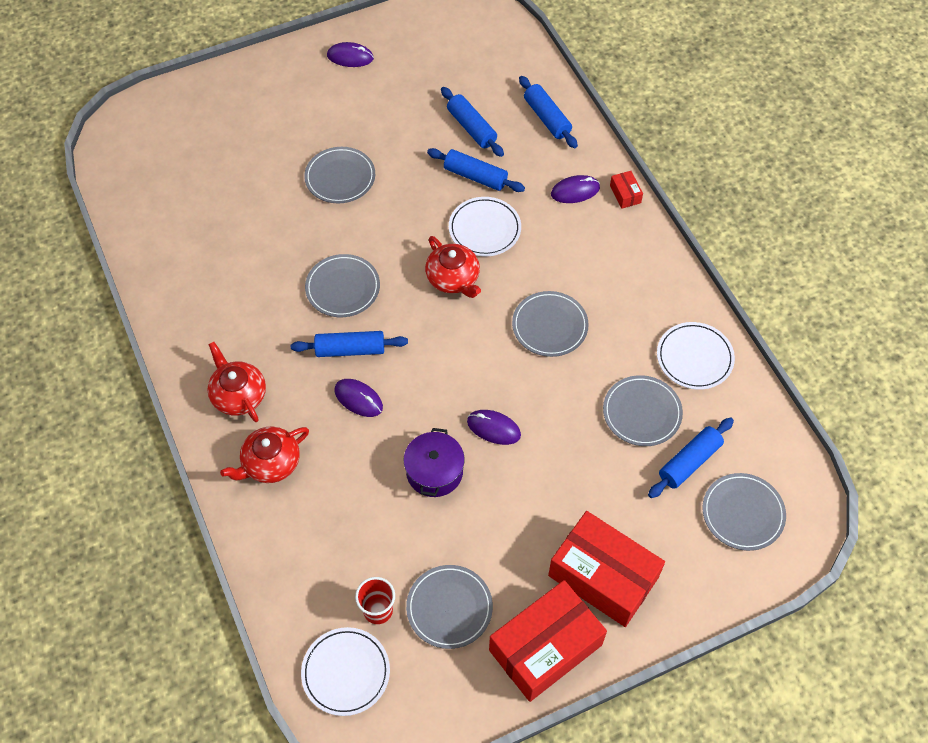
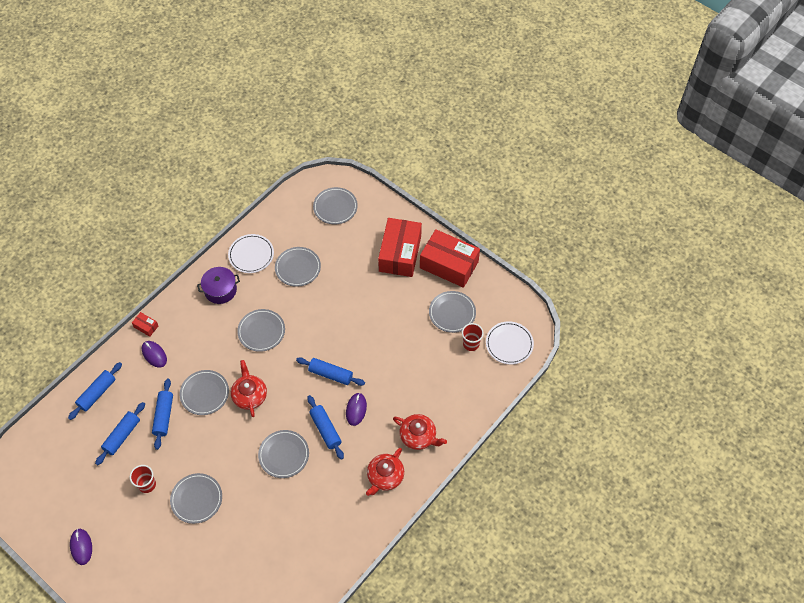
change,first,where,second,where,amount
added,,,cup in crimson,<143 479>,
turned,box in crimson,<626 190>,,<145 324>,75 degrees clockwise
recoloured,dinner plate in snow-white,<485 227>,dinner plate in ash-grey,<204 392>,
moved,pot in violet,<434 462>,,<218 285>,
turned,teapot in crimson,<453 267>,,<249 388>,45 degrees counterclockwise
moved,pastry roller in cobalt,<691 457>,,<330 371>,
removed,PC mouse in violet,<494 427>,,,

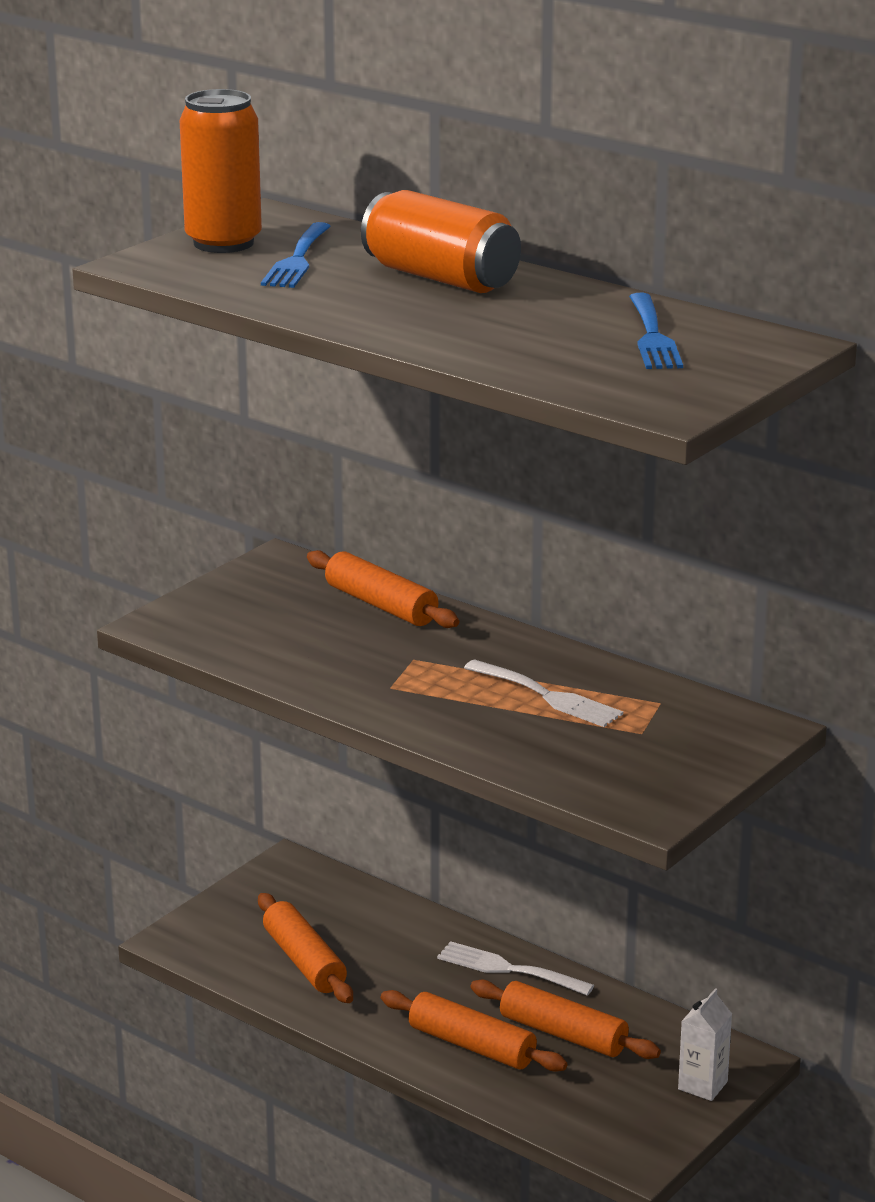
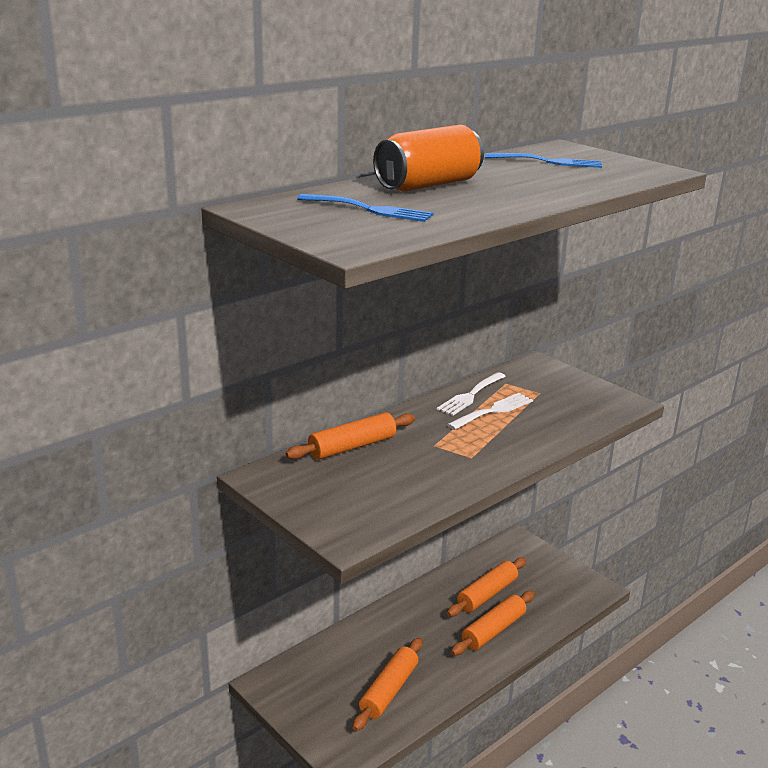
change,first,where,second,where,amount
turned,pastry roller in orange-coloured,<305 948>,,<387 684>,45 degrees counterclockwise
moved,fork in snow-white,<515 968>,,<471 394>,
removed,can in orange-coloured,<221 171>,,,
removed,milk carton in snow-white,<705 1044>,,,

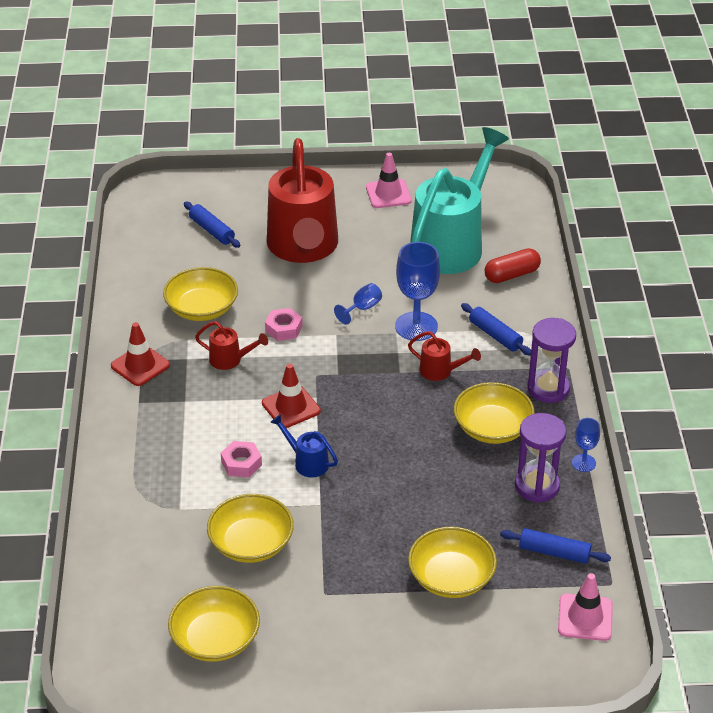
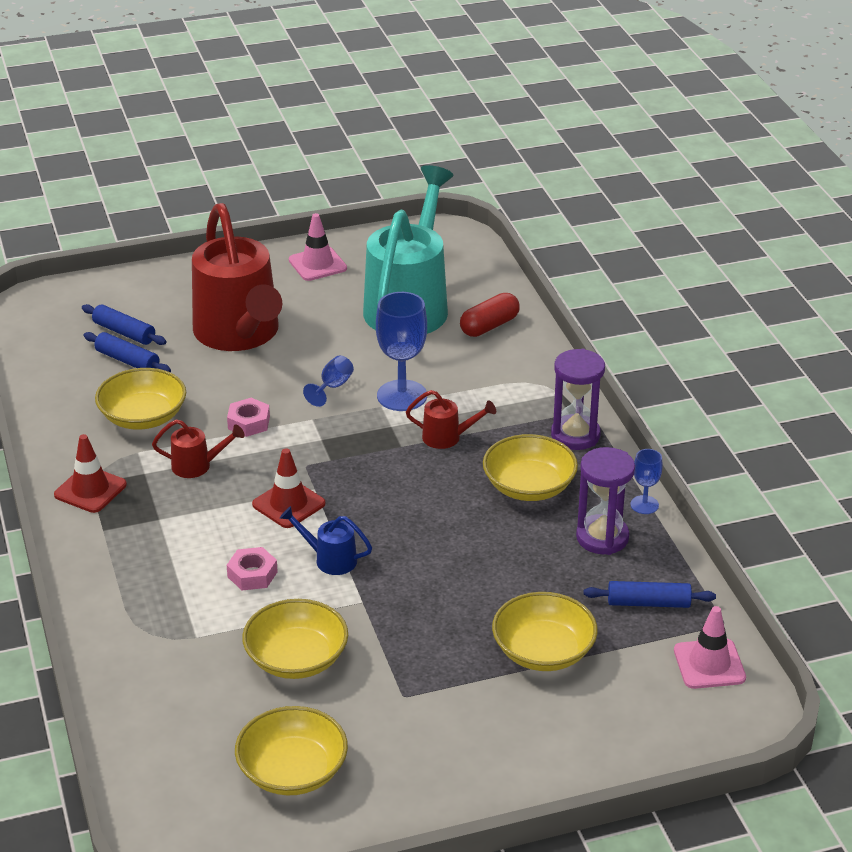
change,first,where,second,where,amount
moved,pastry roller in cobalt,<496 329>,,<127 352>,

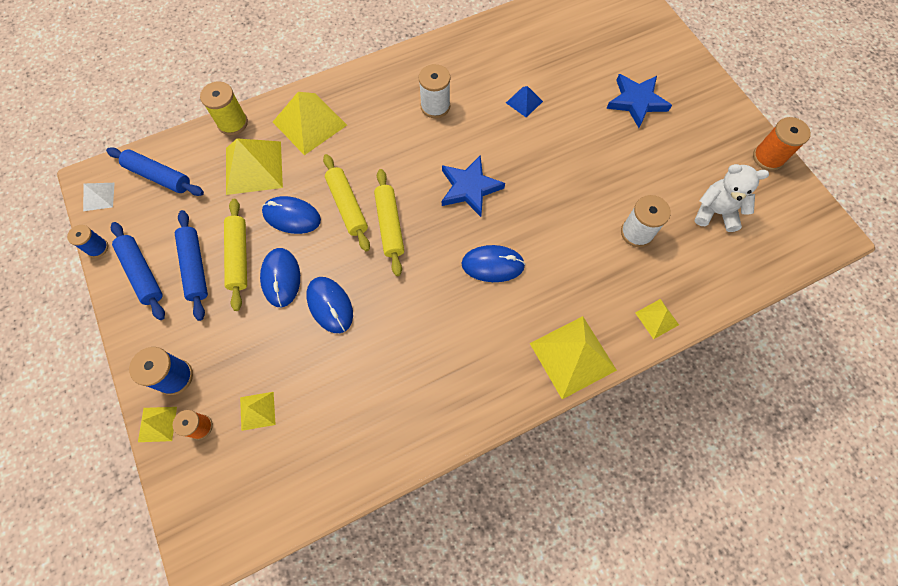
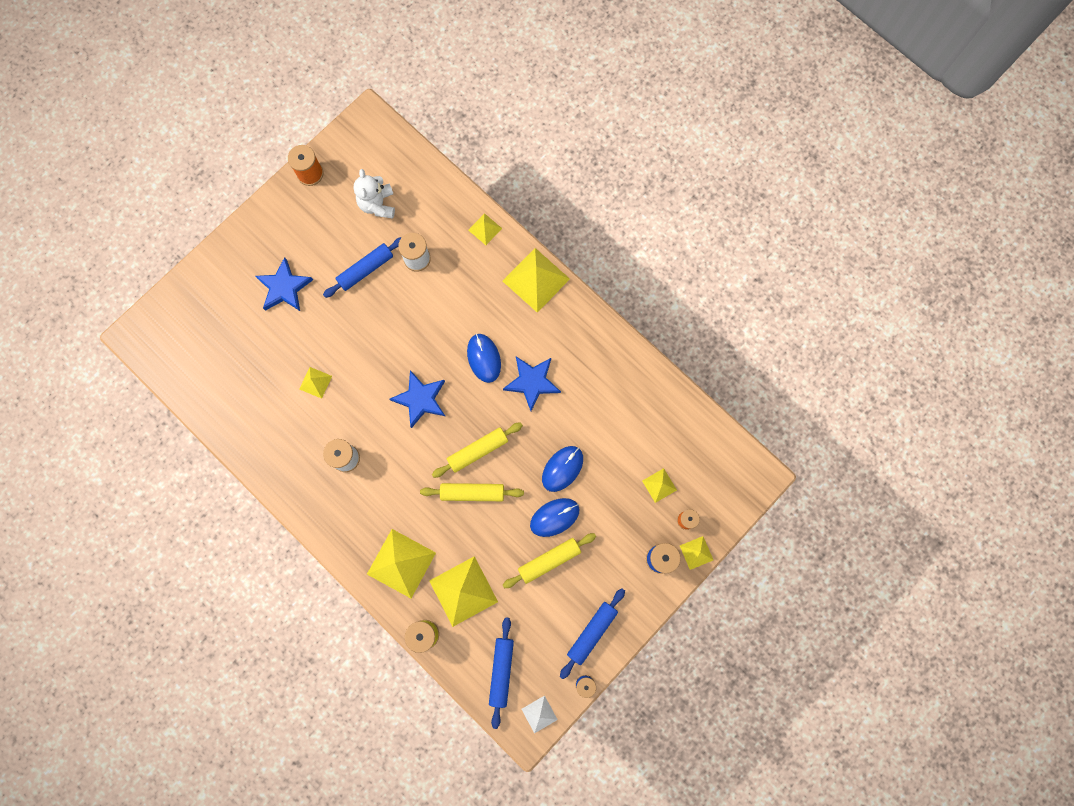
change,first,where,second,where,amount
recoloured,pyramid shape in cobalt,<524 101>,pyramid shape in golden,<315 383>,
moved,pastry roller in cobalt,<191 265>,,<362 267>,
turned,pastry roller in golden,<346 202>,,<472 492>,45 degrees clockwise
added,,,five-pointed star in cobalt,<532 383>,
removed,PC mouse in cobalt,<291 215>,,,

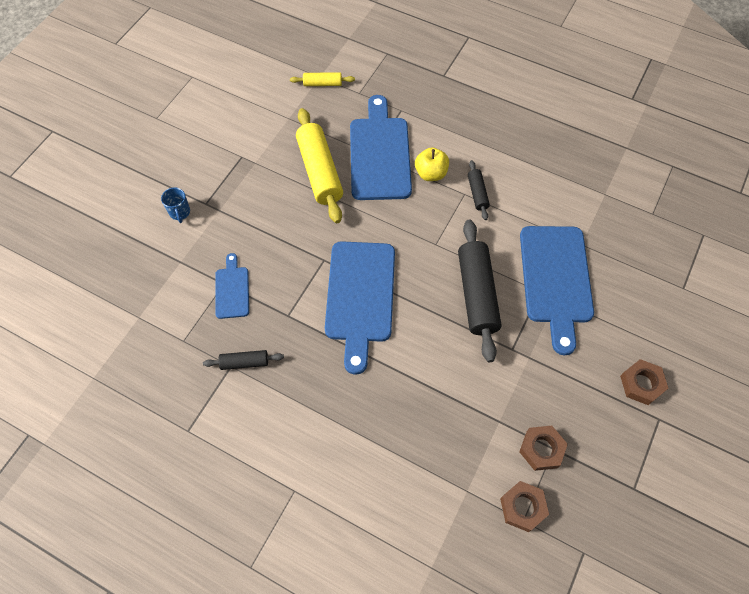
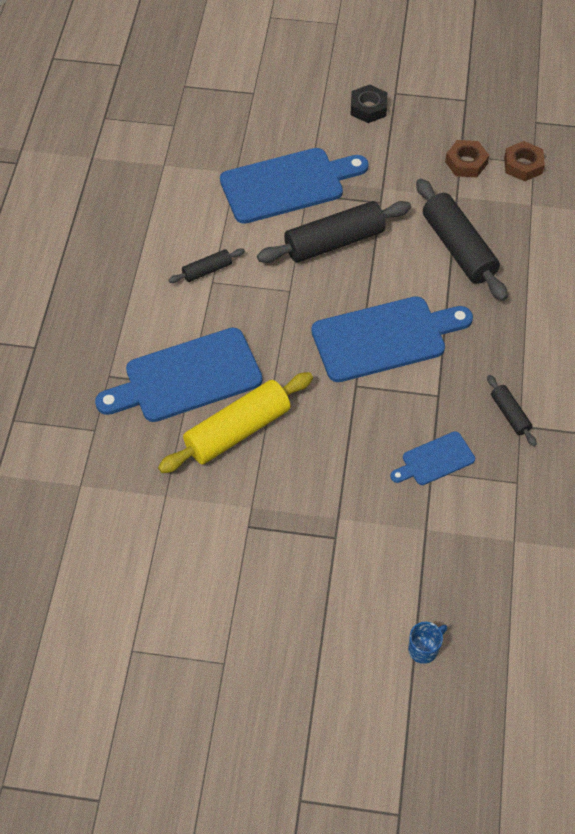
change,first,where,second,where,amount
recoloured,hexagon nut in dark brown,<644 382>,hexagon nut in jet-black,<368 103>,
moved,coffee mug in cobalt,<175 205>,,<427 643>,
added,,,pastry roller in jet-black,<462 239>,
removed,pastry roller in golden,<322 79>,,,
removed,apple fruit in golden,<432 164>,,,

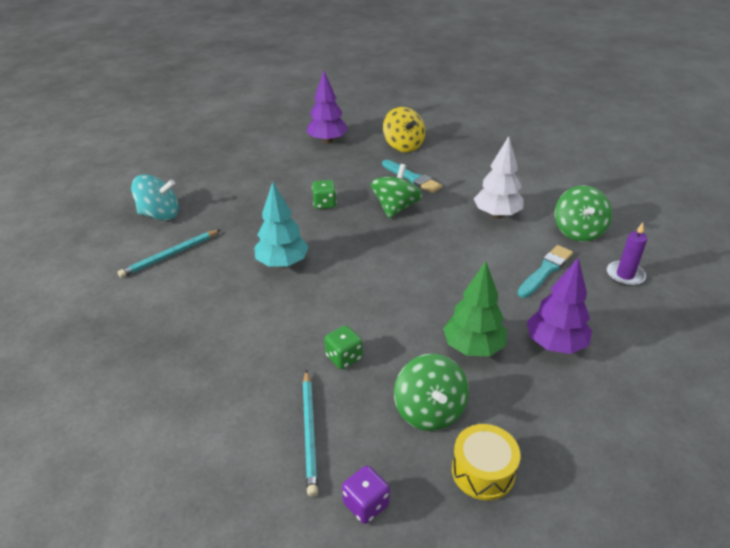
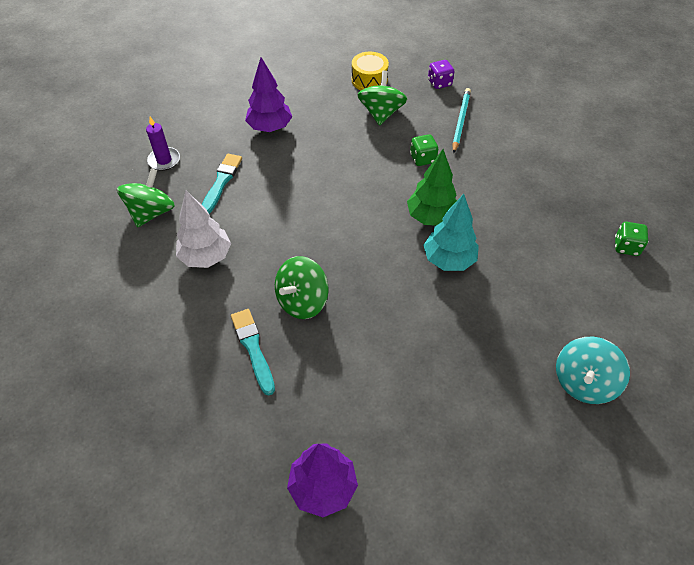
change,first,where,second,where,amount
turned,paintbrush in teal,<545 271>,,<222 184>,135 degrees clockwise
moved,fir tree in leaf-green,<475 308>,,<432 187>,
turned,spinning top in teal,<155 197>,,<593 370>,75 degrees counterclockwise
moved,die in leaf-green,<324 194>,,<631 239>,
removed,lead pencil in teal,<169 254>,,,
removed,spinning top in golden,<404 129>,,,

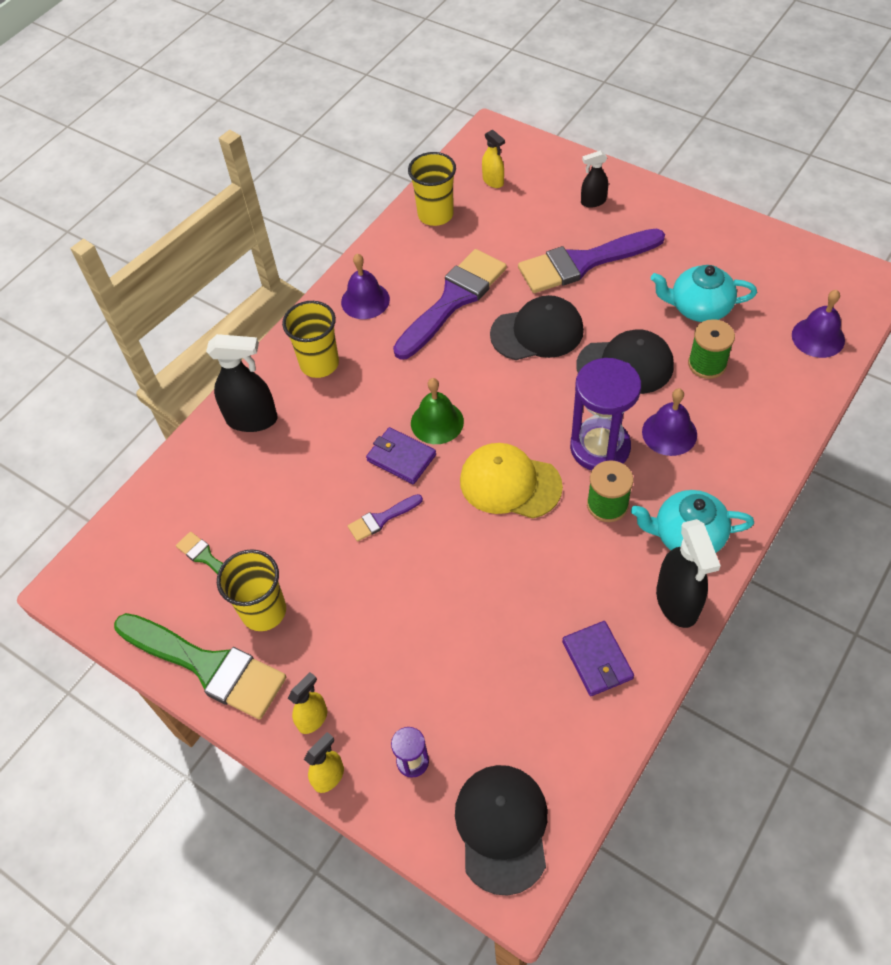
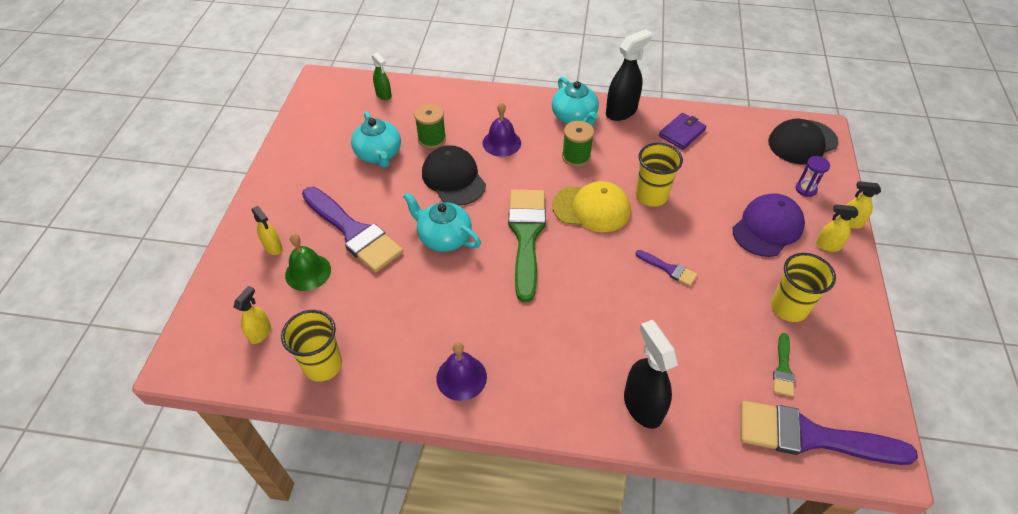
change,first,where,second,where,amount
recoloured,sprayer in jet-black,<594 179>,sprayer in golden,<267 230>,
moved,school bell in leaf-green,<437 411>,,<308 262>,
replaced,school bell in violet,<818 324>,sprayer in leaf-green,<382 76>,
replaced,cap in jet-black,<537 327>,teapot in teal,<442 222>,
moved,paintbrush in leaf-green,<200 666>,,<527 246>,
turned,cap in golden,<511 481>,,<591 206>,75 degrees counterclockwise
moved,cup in golden,<310 339>,,<659 175>,
added,,,cap in violet,<768 225>,
moved,paintbrush in violet,<450 304>,,<829 433>,
removed,card wallet in violet,<401 455>,,,
removed,sandglass in violet,<605 414>,,,

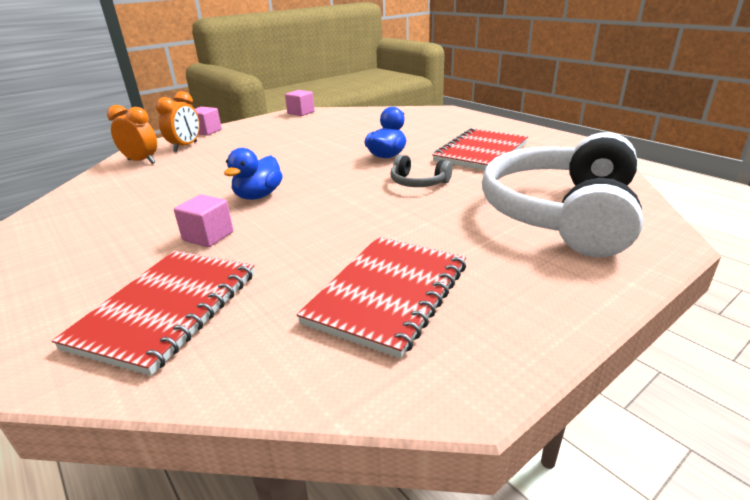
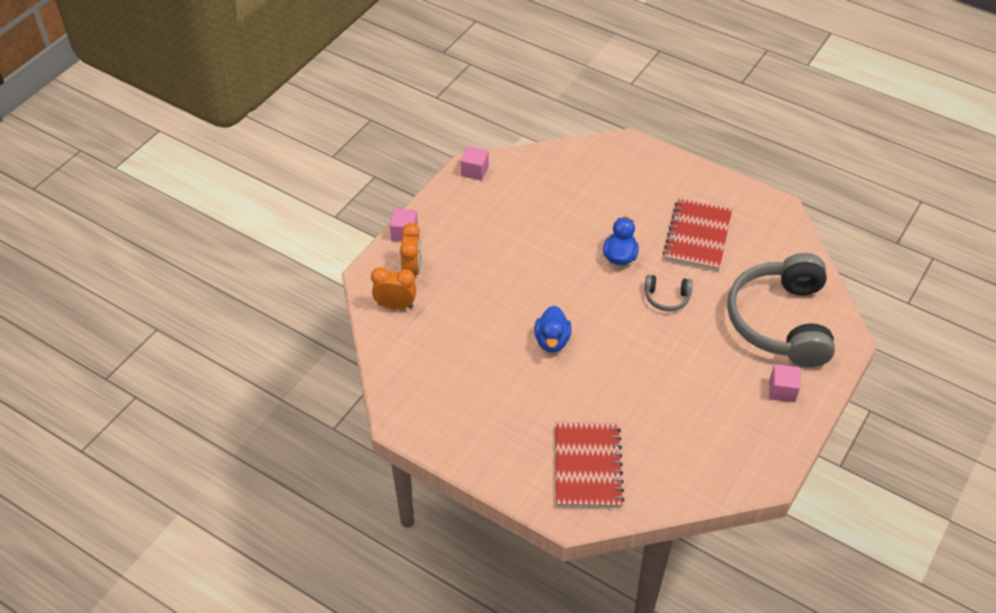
change,first,where,second,where,amount
recoloured,headphones in snow-white,<562 195>,headphones in ash-grey,<781 310>,
moved,solid cube in rose-pink,<203 220>,,<784 383>,
removed,notebook in crimson,<381 297>,,,

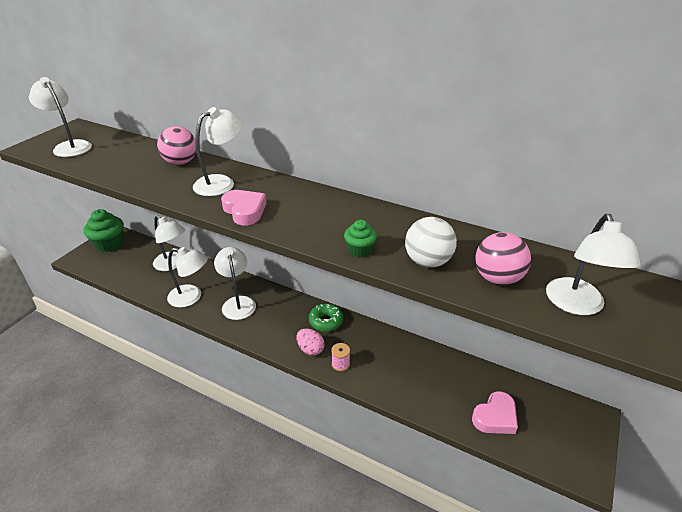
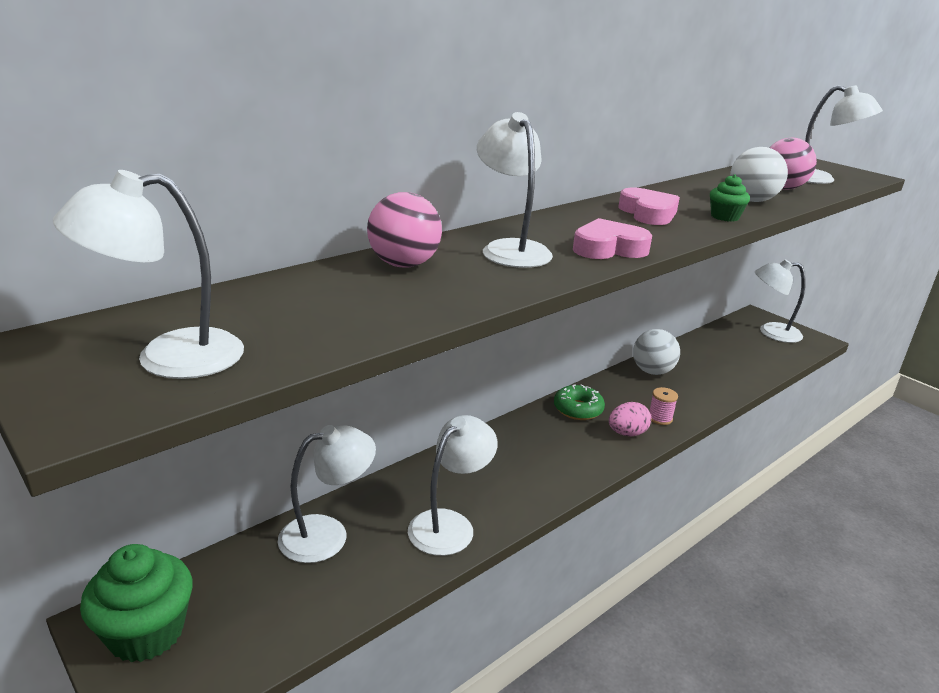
change,first,where,second,where,amount
moved,heart shape in rose-pink,<495 412>,,<649 206>,
added,,,ball in snow-white,<656 352>,
moved,desk lamp in snow-white,<235 283>,,<780 301>,

